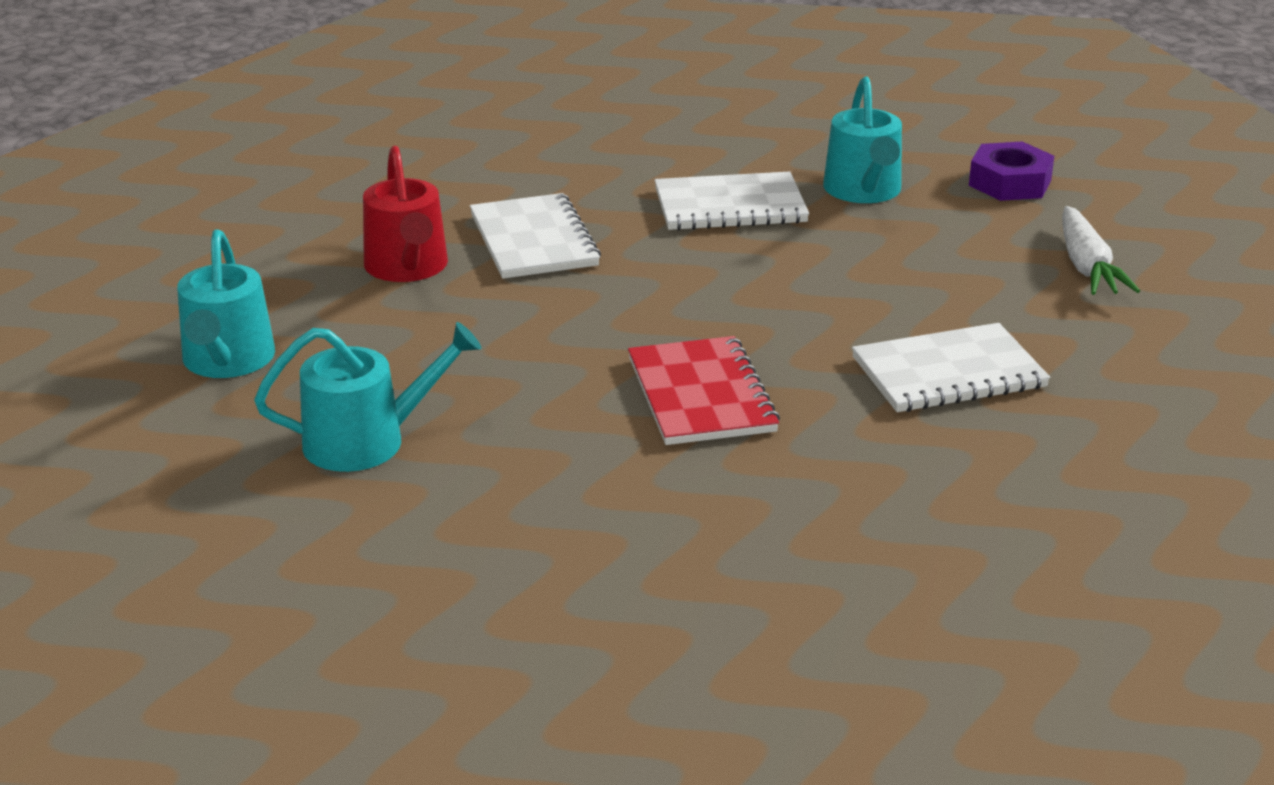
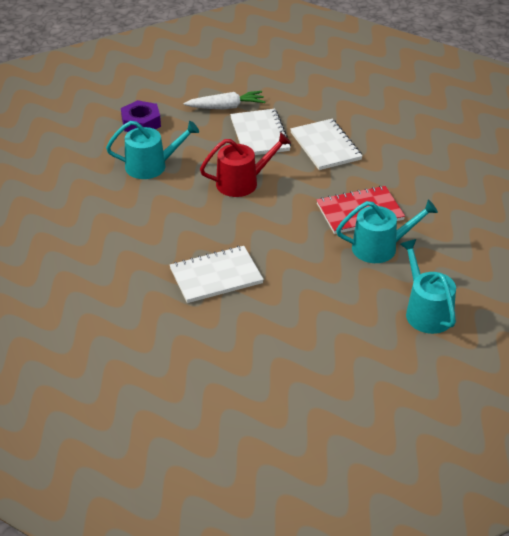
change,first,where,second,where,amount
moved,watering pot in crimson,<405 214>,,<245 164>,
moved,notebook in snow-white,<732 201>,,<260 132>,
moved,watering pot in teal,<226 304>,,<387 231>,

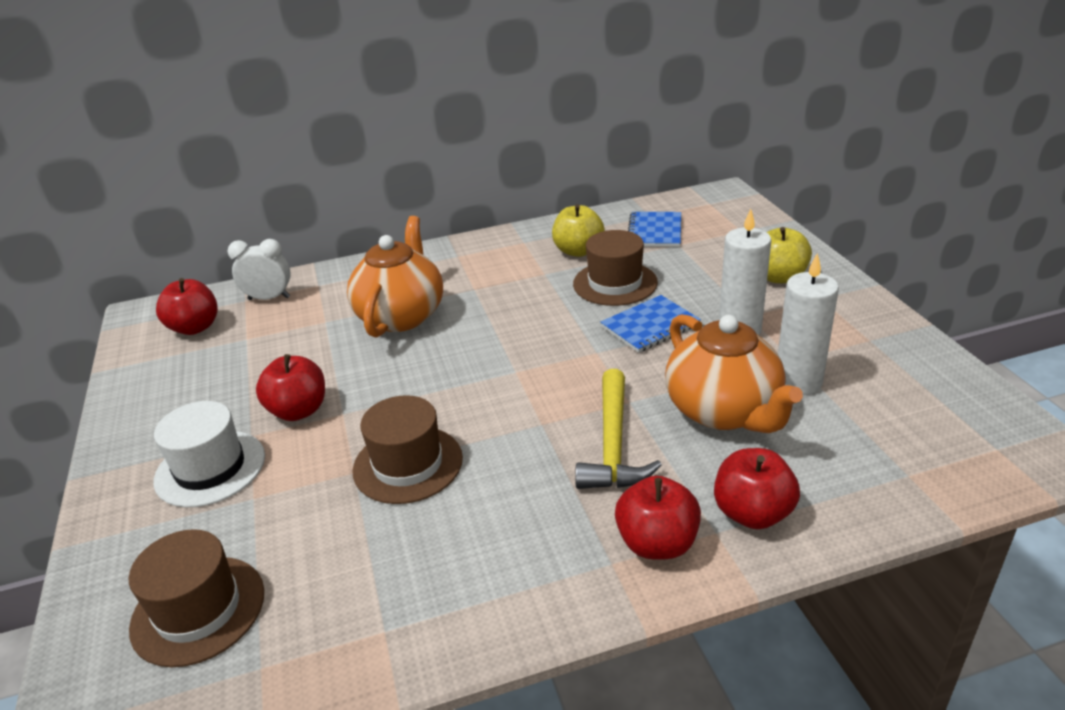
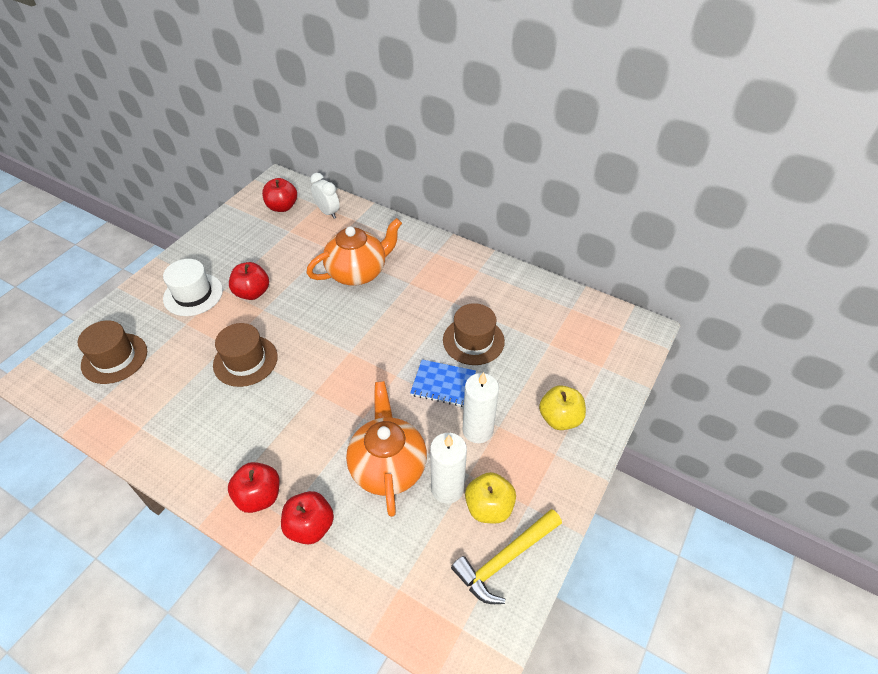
change,first,where,second,where,amount
turned,teapot in orange-coloured,<734 373>,,<386 449>,150 degrees clockwise
moved,claw hammer in golden,<618 429>,,<506 556>,
moved,apple fruit in golden,<578 230>,,<490 498>,
removed,notebook in cobalt,<654 229>,,,

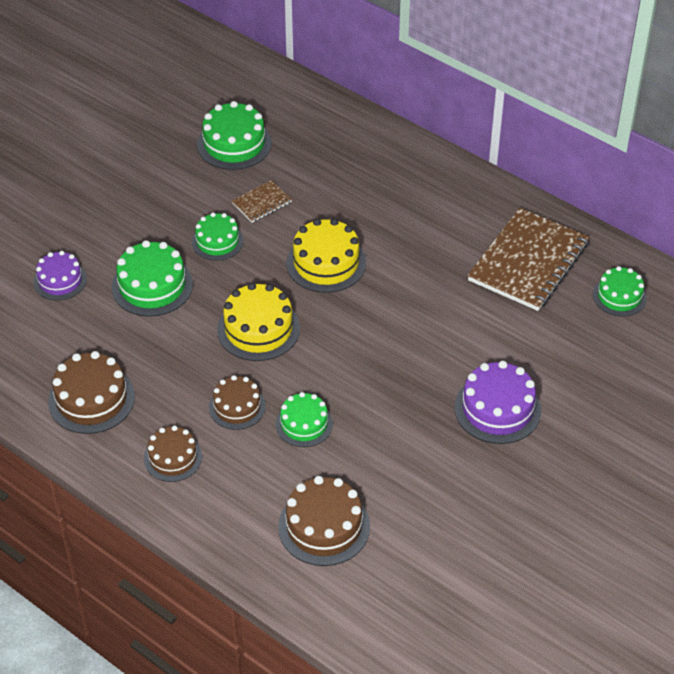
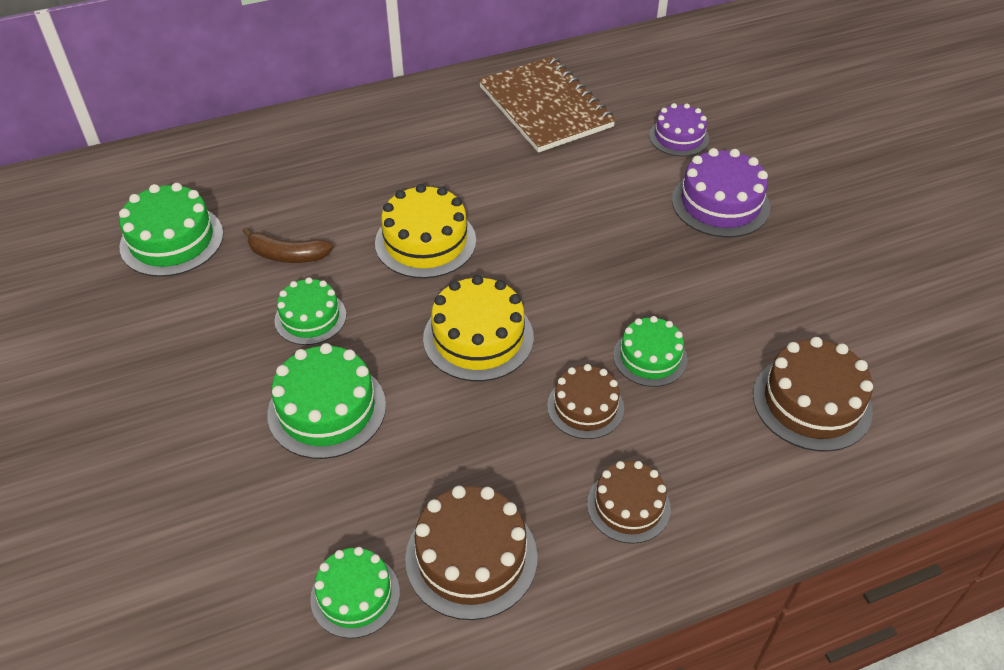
change,first,where,second,where,amount
replaced,notebook in dark brown,<262 201>,banana in dark brown,<288 245>,
moved,layer cake in leaf-green,<620 291>,,<355 592>,
moved,layer cake in violet,<60 275>,,<679 130>,

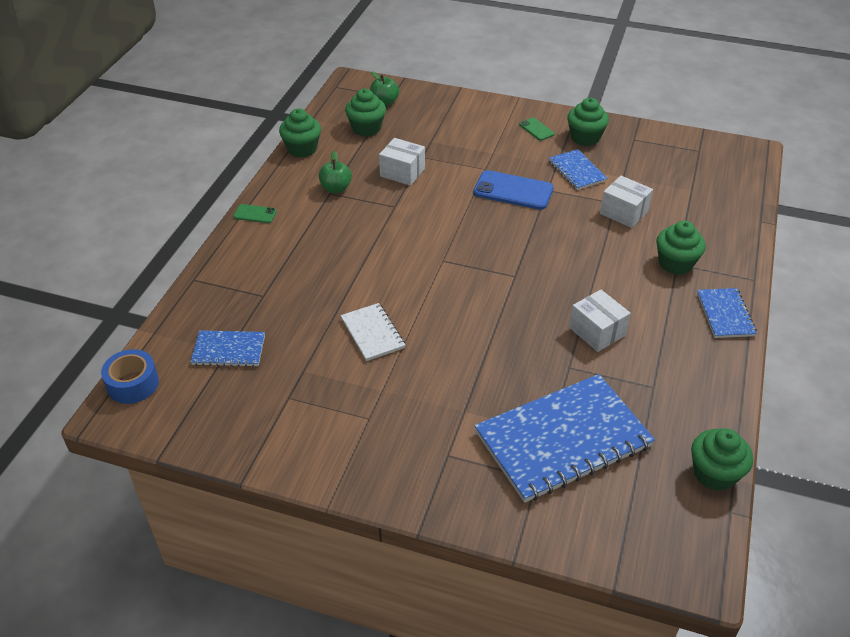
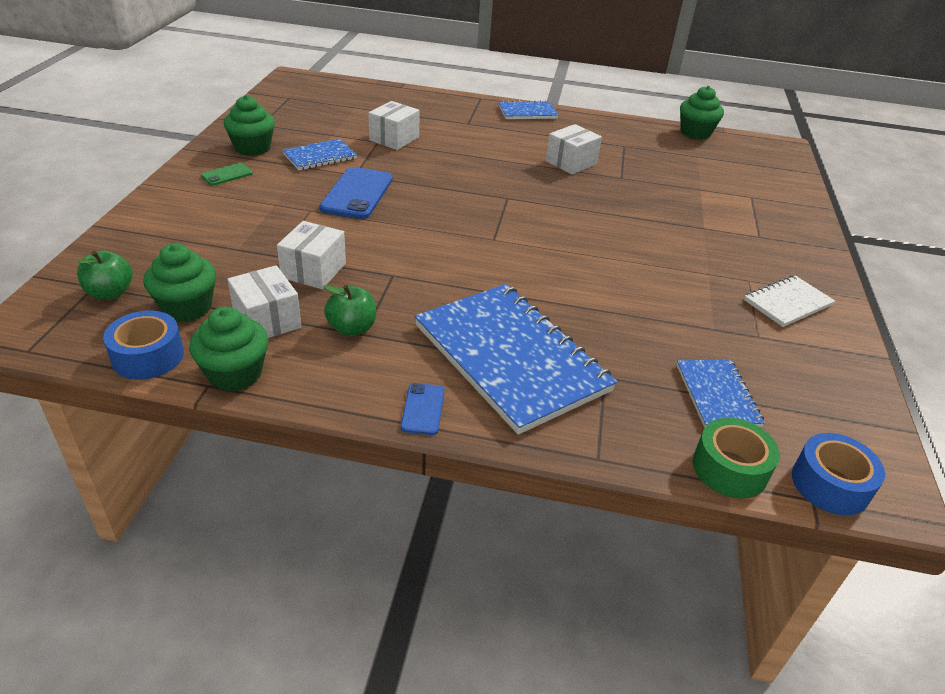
change,first,where,second,where,amount
added,,,tape in cobalt,<143 345>,
added,,,box in snow-white,<264 301>,
recoloured,mobile phone in leaf-green,<255 213>,mobile phone in cobalt,<423 409>,
moved,notebook in cobalt,<564 438>,,<516 359>,
added,,,tape in leaf-green,<736 458>,
moved,notebook in snow-white,<373 332>,,<789 301>,
removed,cupcake in leaf-green,<681 248>,,,

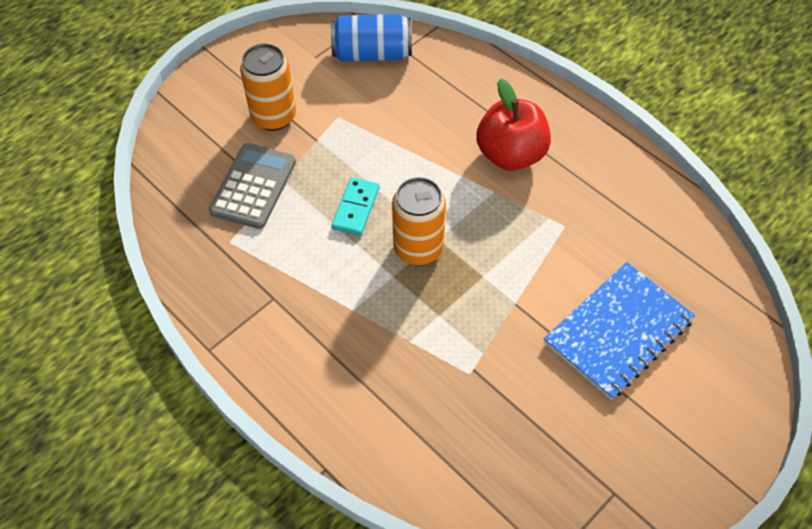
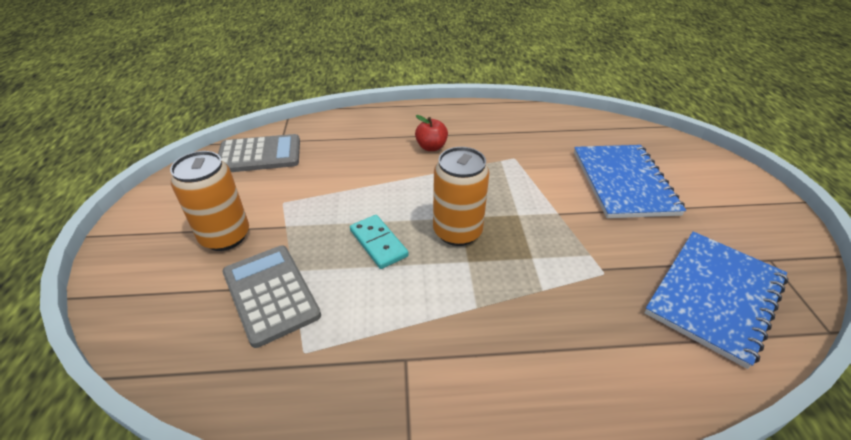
change,first,where,second,where,amount
replaced,can in cobalt,<371 37>,calculator in ash-grey,<259 153>,
resized,apple fruit in crimson,<513 124>,,<431 133>,x0.53
added,,,notebook in cobalt,<716 300>,

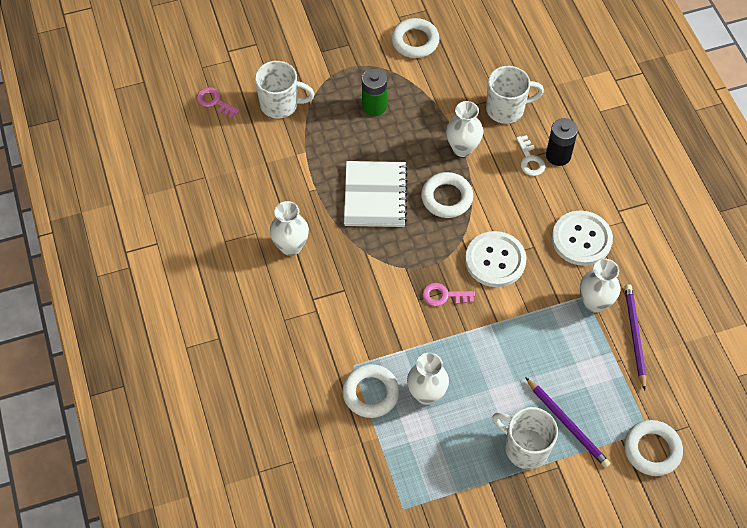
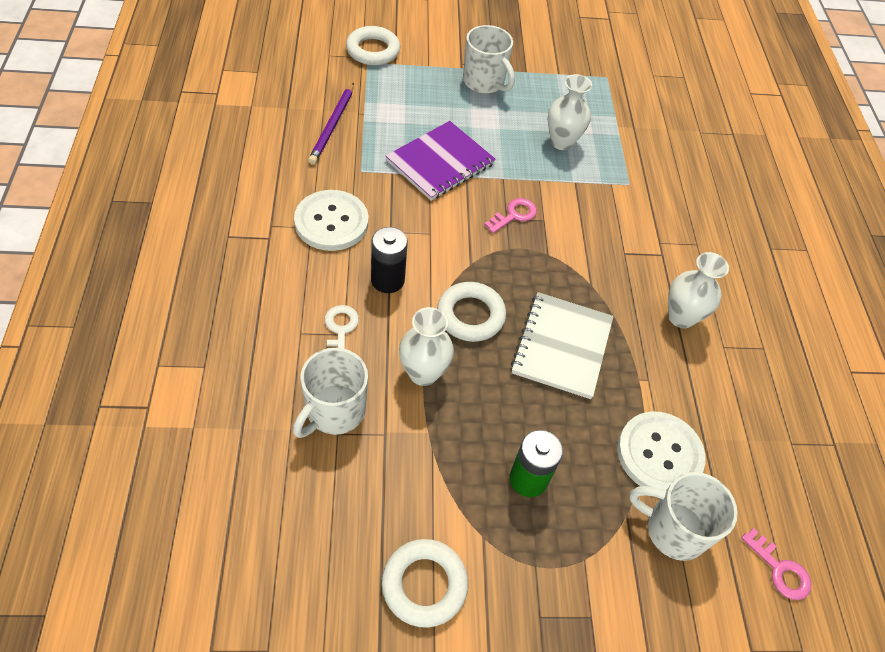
change,first,where,second,where,amount
turned,coffee mug in snow-white,<515 95>,,<330 393>,60 degrees counterclockwise
moved,power cell in jet-black,<562 142>,,<389 260>,
added,,,notebook in violet,<441 161>,
turned,latchkey in rose-pink,<448 294>,,<510 216>,60 degrees counterclockwise
moved,shirt button in snow-white,<496 259>,,<661 451>,
removed,ring in snow-white,<371 391>,,,
removed,lead pencil in violet,<567 422>,,,
removed,tall vase in snow-white,<600 286>,,,

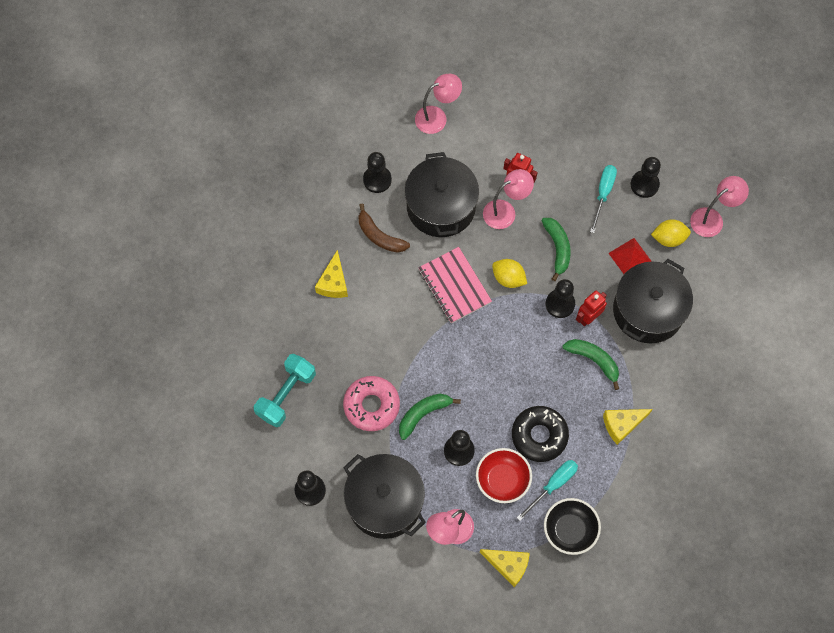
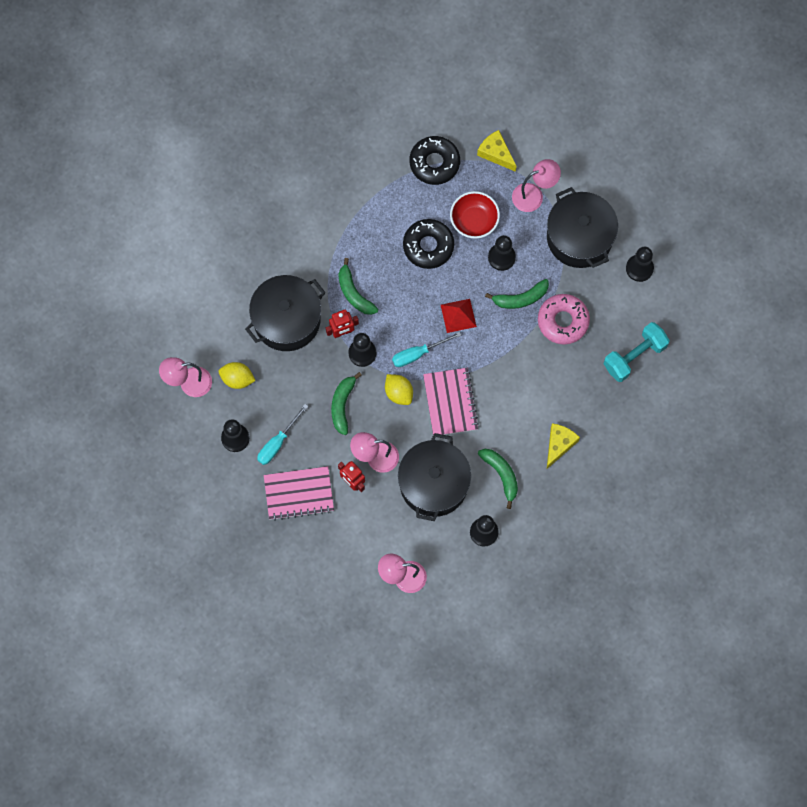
change,first,where,second,where,amount
added,,,notebook in rose-pink,<299 493>,
moved,hand screwdriver in teal,<547 490>,,<426 349>,
replaced,bowl in jet-black,<572 526>,glazed donut in jet-black,<435 160>,
moved,pyramid shape in crimson,<630 256>,,<459 316>,
recoloured,banana in dark brown,<384 228>,banana in leaf-green,<498 479>,
removed,cheese wedge in golden,<627 427>,,,

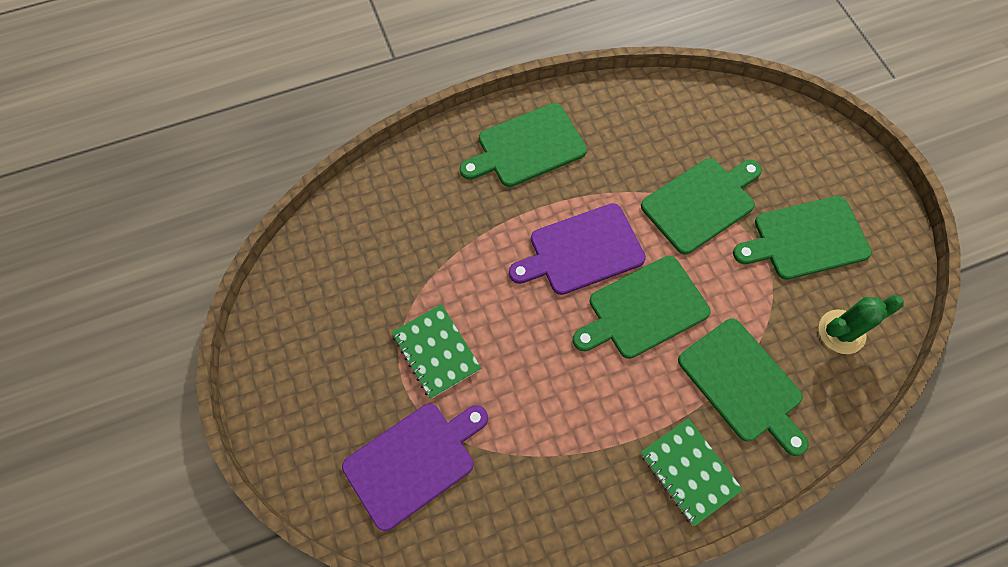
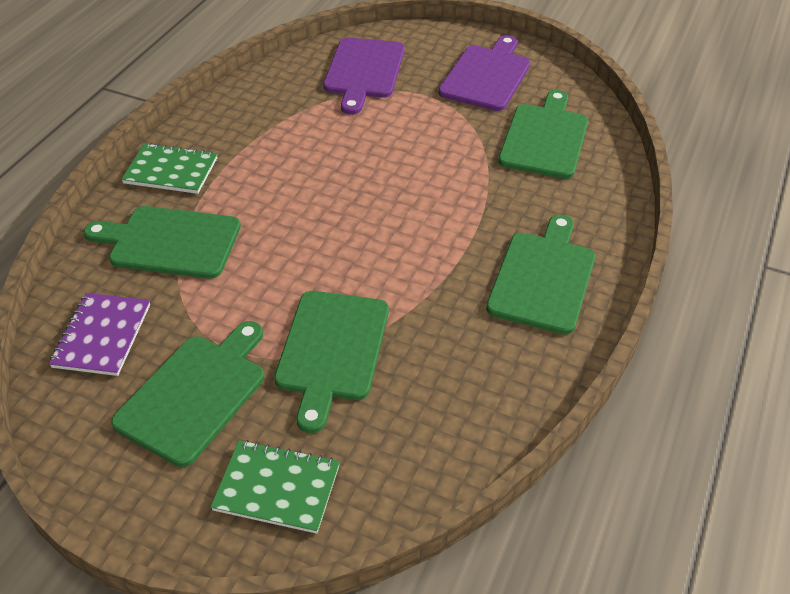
change,first,where,second,where,amount
replaced,saguaro cactus in leaf-green,<861 324>,notebook in violet,<99 334>,
moved,notebook in leaf-green,<436 351>,,<275 487>,
moved,bread board in violet,<577 249>,,<484 73>,
moved,bread board in leaf-green,<642 307>,,<543 134>,

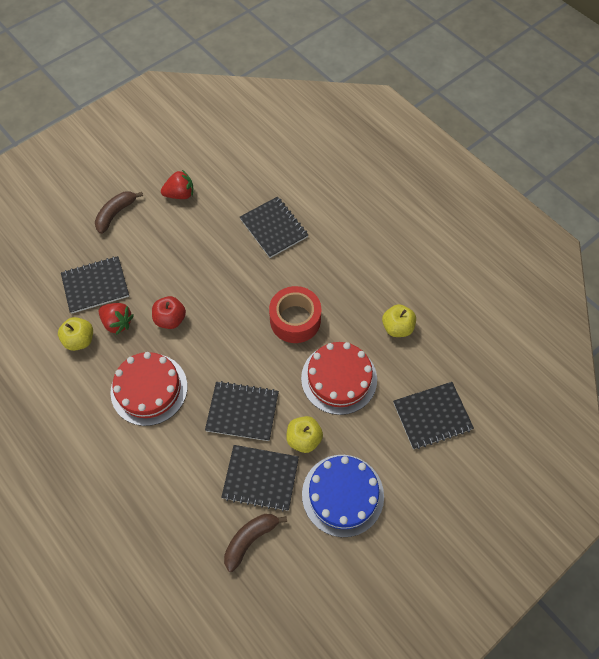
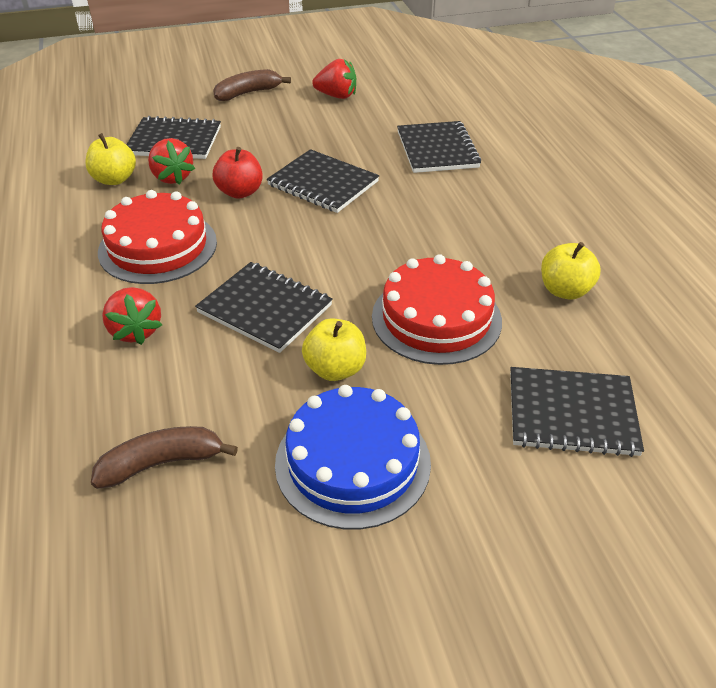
change,first,where,second,where,amount
added,,,strawberry in crimson,<132 316>,
moved,notebook in jet-black,<260 478>,,<323 181>,
removed,tape in crimson,<295 314>,,,

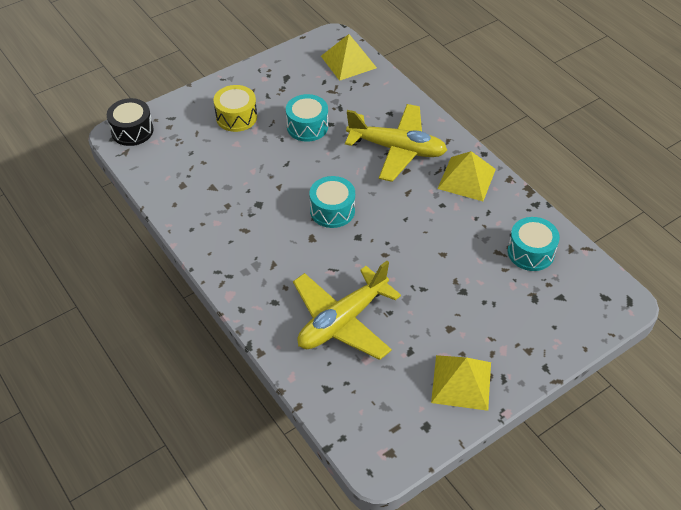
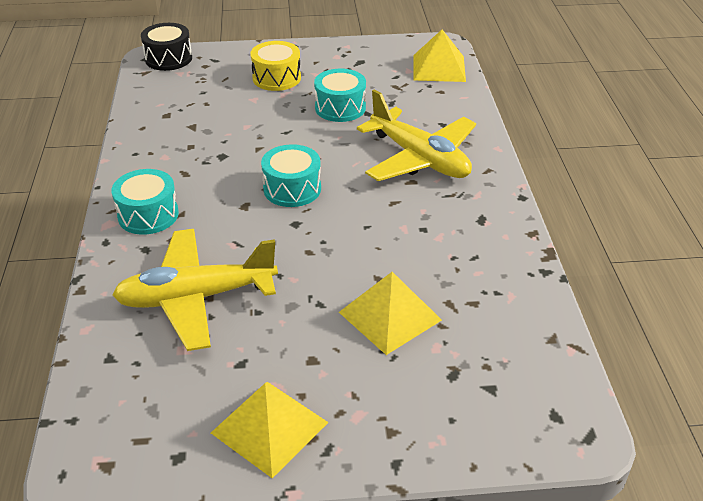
change,first,where,second,where,amount
moved,snare drum in teal,<534 244>,,<145 202>,
moved,pyramid shape in golden,<466 176>,,<390 313>,

